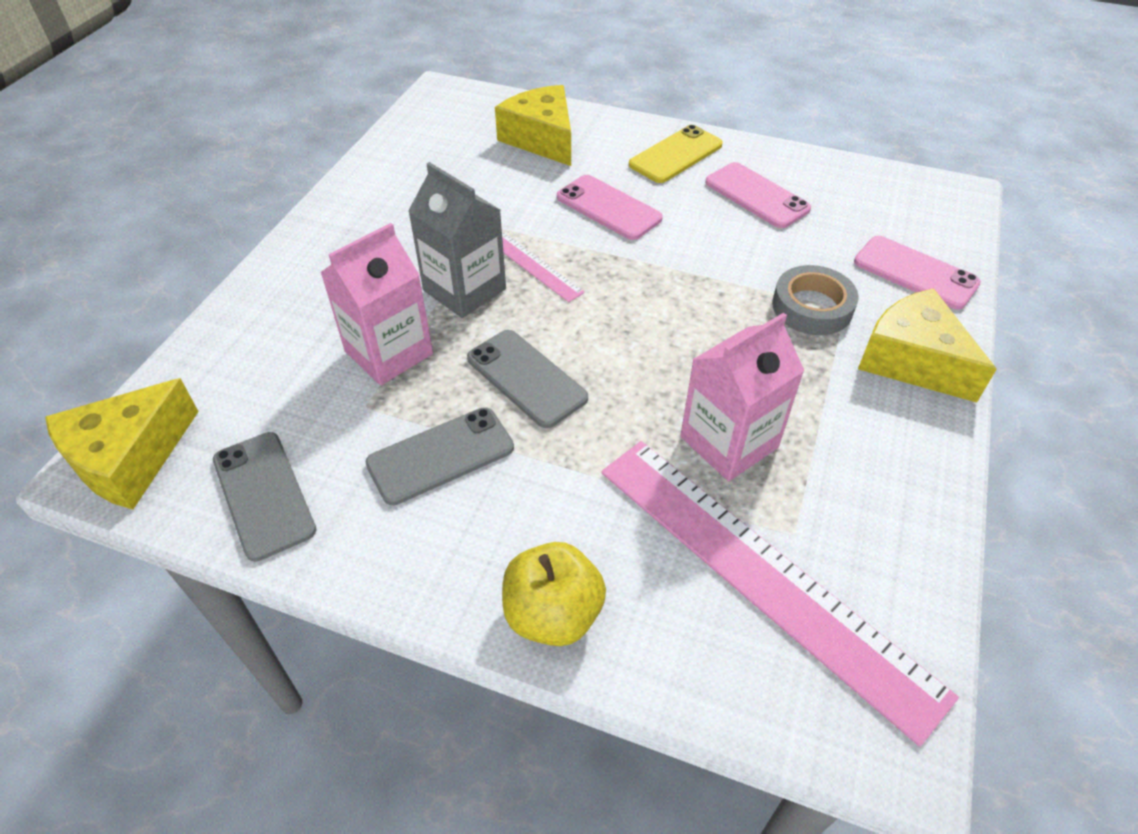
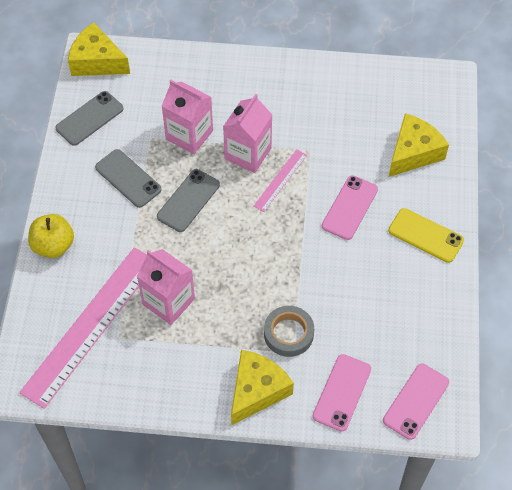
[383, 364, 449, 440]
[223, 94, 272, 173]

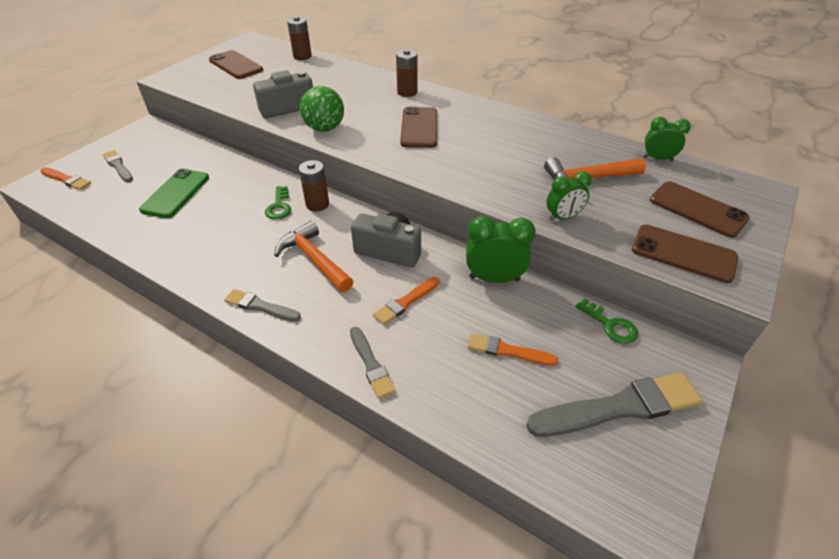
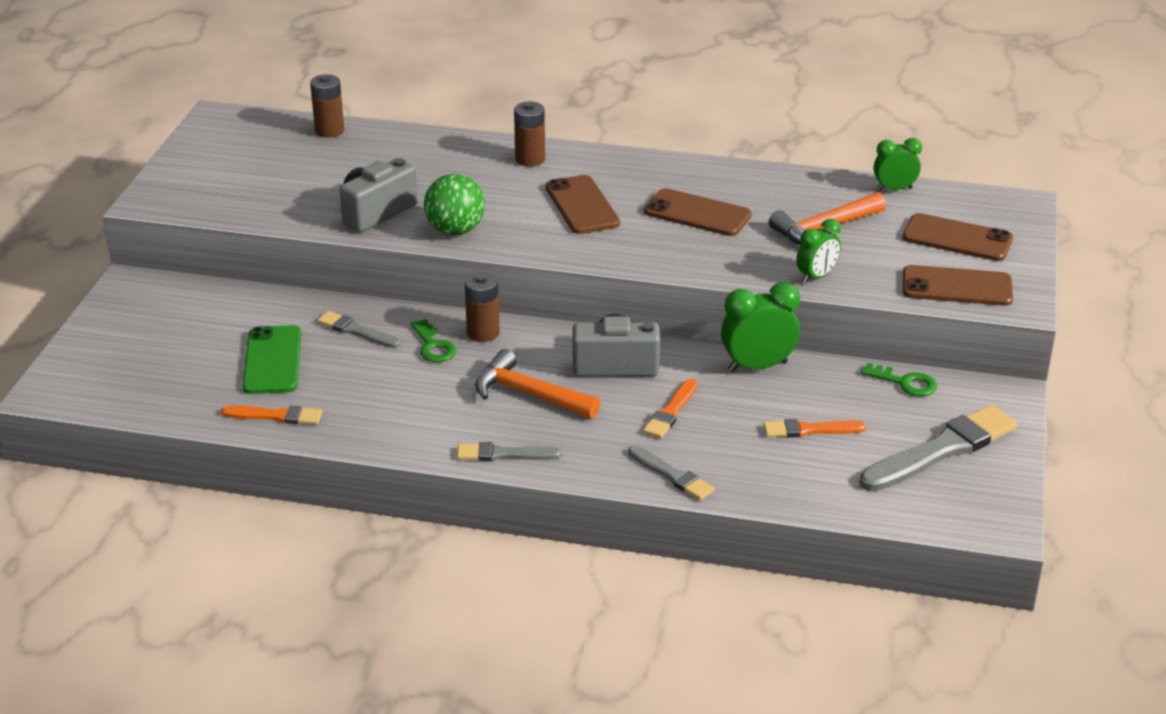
[221, 405, 322, 425]
[317, 311, 401, 348]
[644, 188, 752, 236]

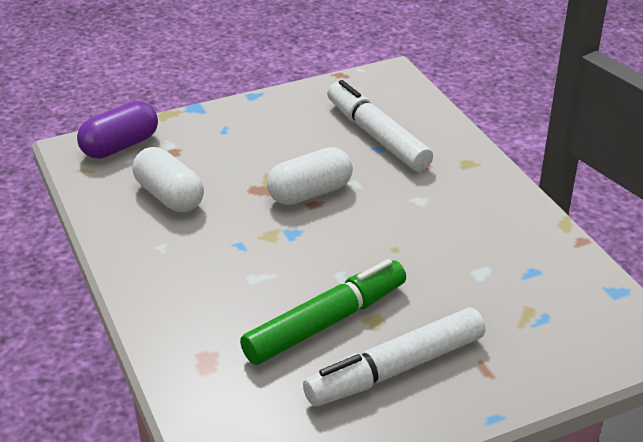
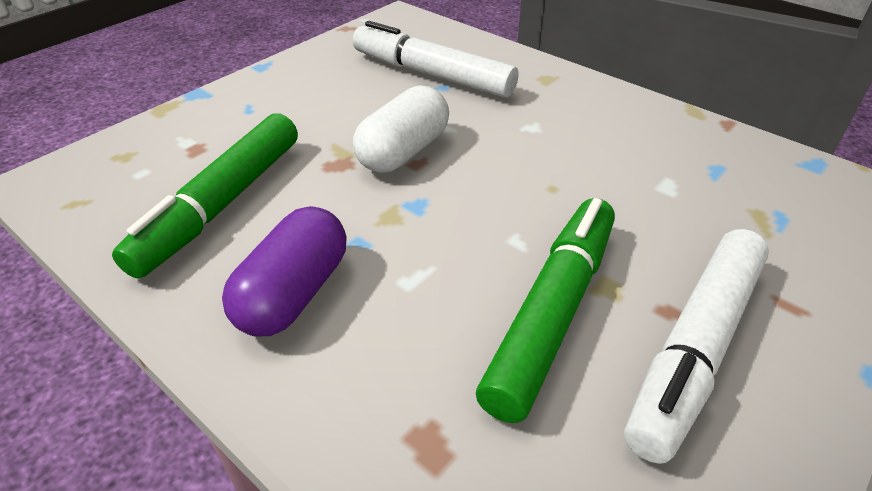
[222, 206, 347, 336]
[112, 113, 298, 279]

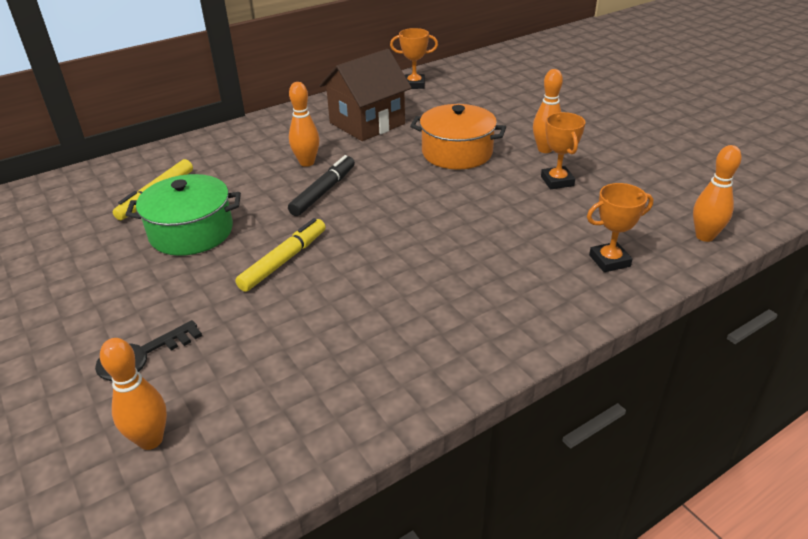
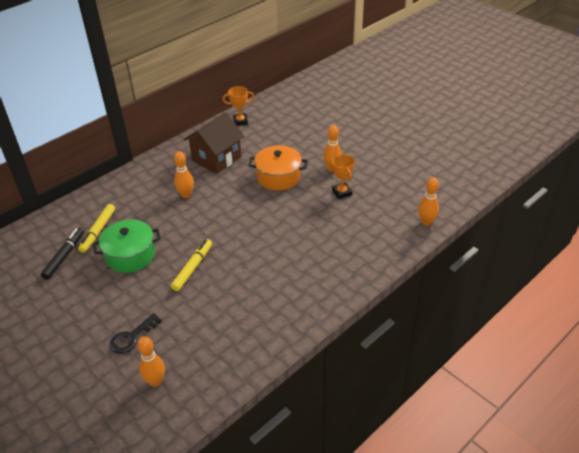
[587, 183, 653, 272] (first image)
[41, 228, 84, 280]

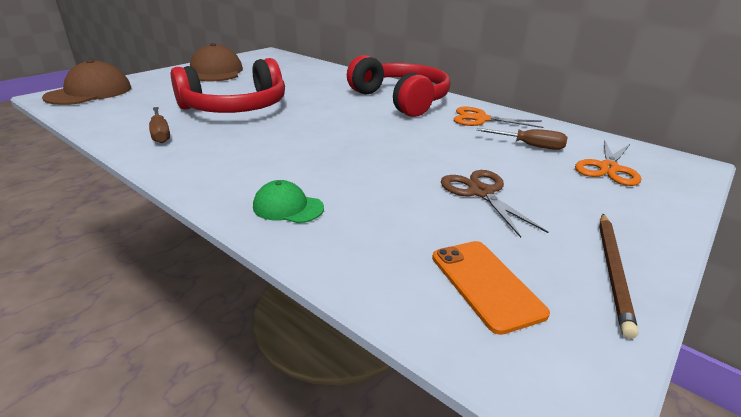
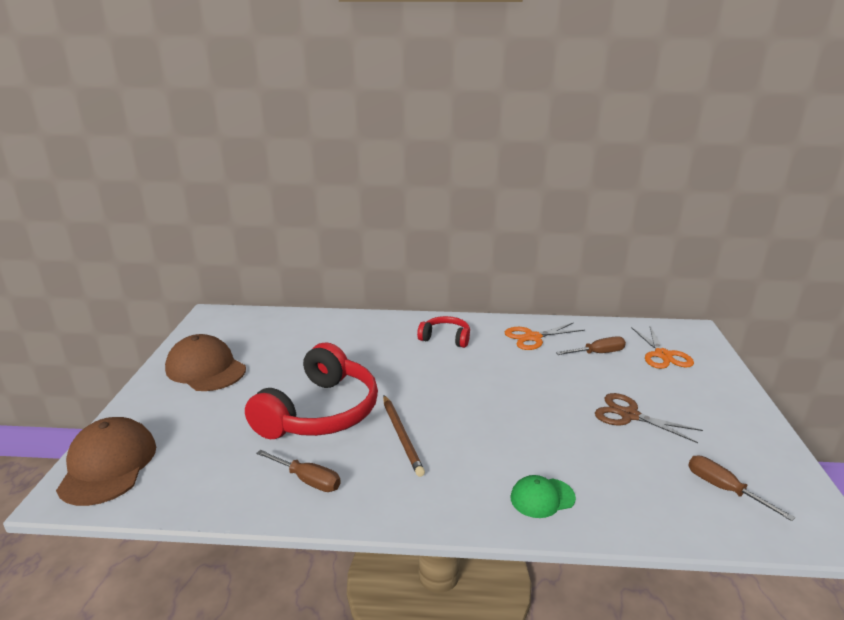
[383, 395, 425, 477]
[688, 456, 795, 521]
[417, 316, 470, 348]

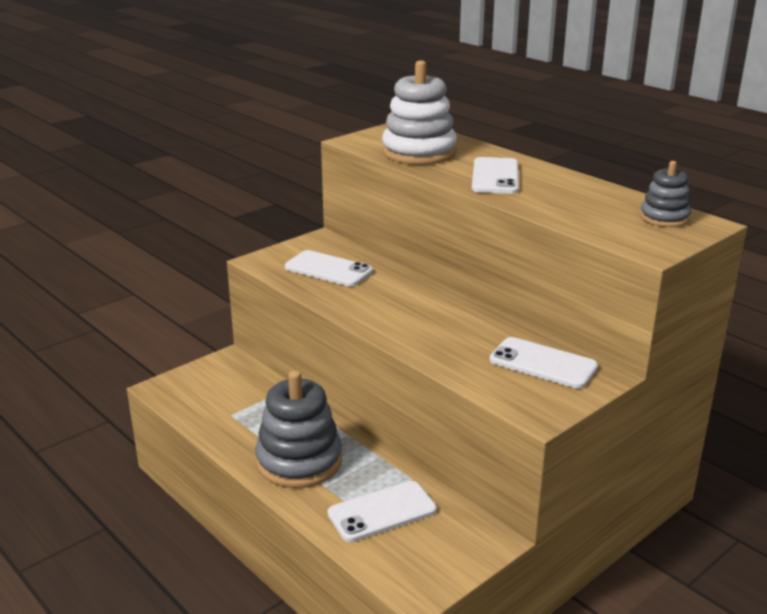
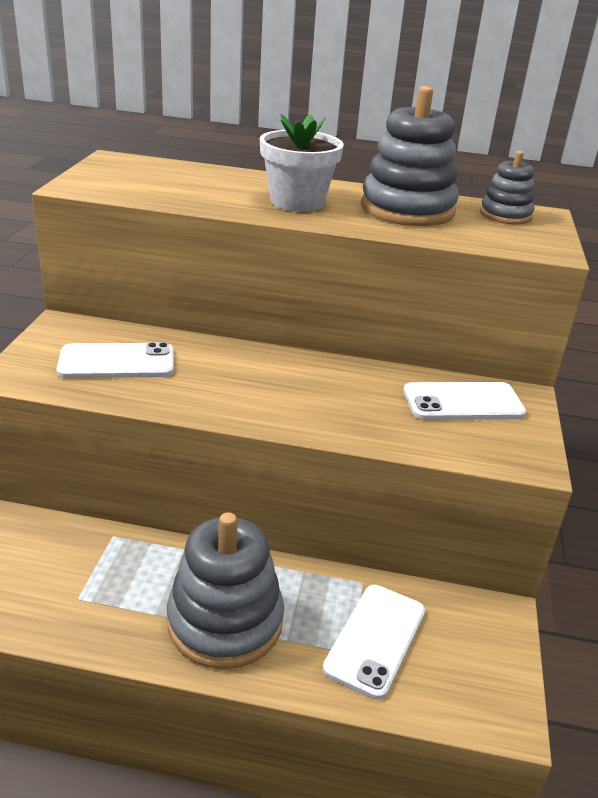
[382, 60, 457, 165] (first image)
[361, 86, 459, 226]
[260, 114, 344, 212]

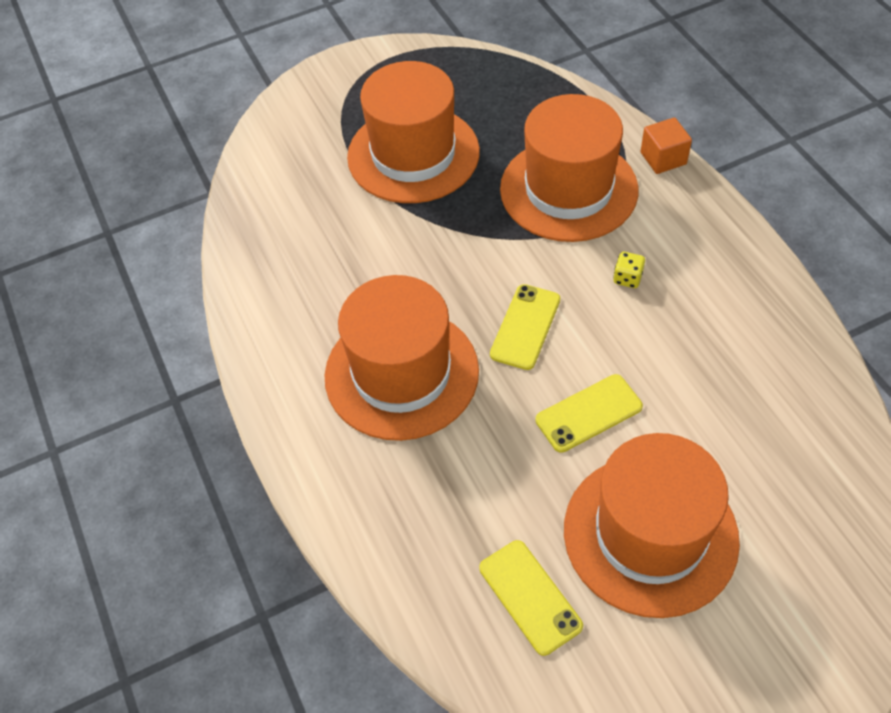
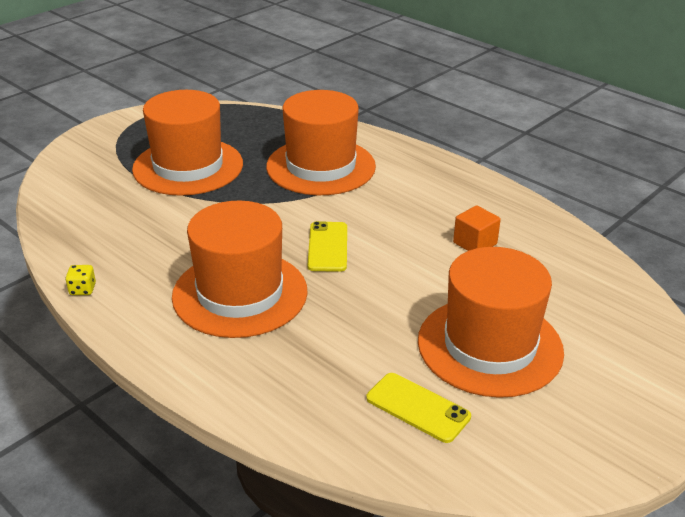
[535, 374, 643, 453] (first image)
[65, 265, 96, 295]
[453, 205, 501, 251]

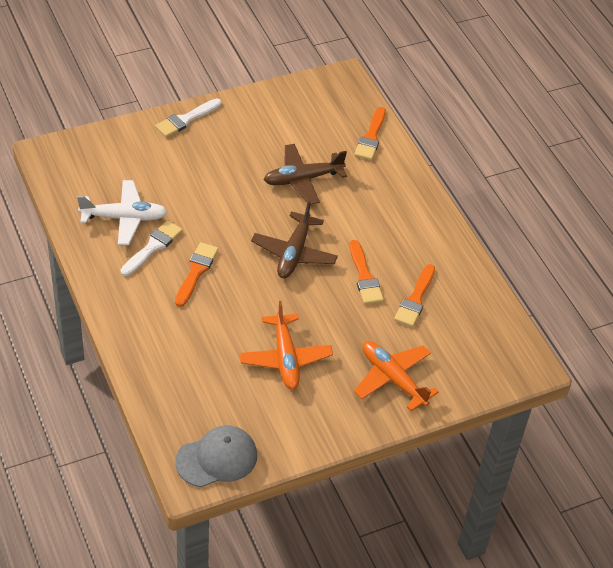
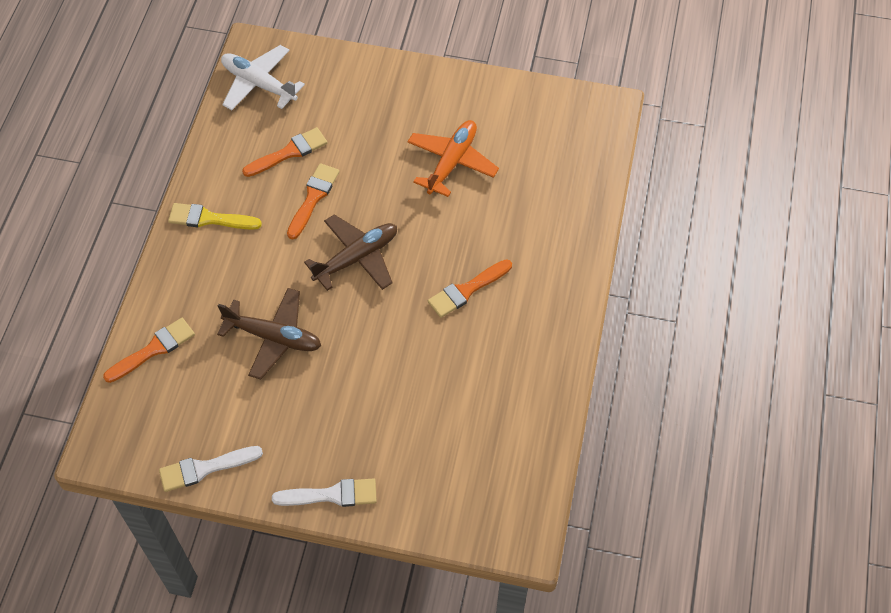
[175, 425, 257, 487] (first image)
[354, 341, 439, 411] (first image)
[168, 203, 262, 230]
[221, 45, 305, 111]
[159, 446, 263, 492]

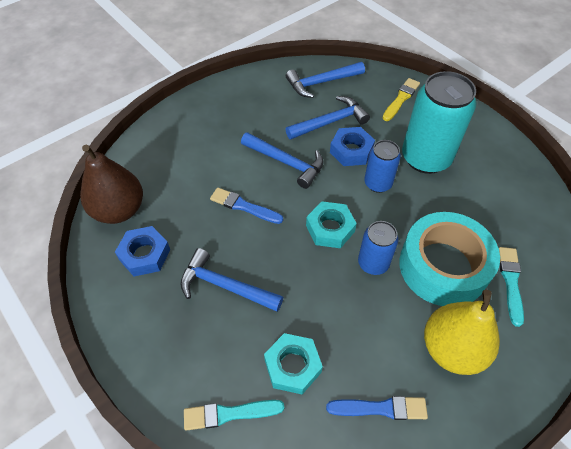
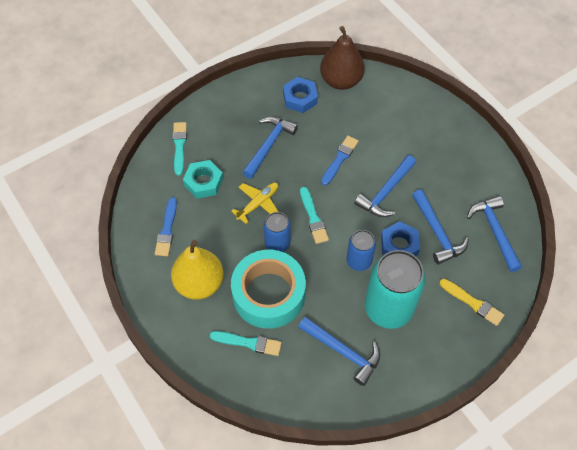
[231, 183, 278, 224]
[298, 317, 380, 386]
[300, 187, 329, 244]

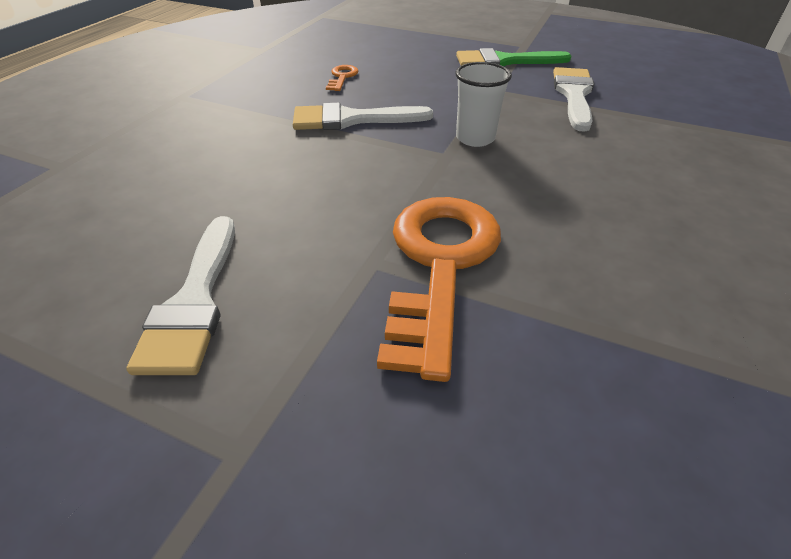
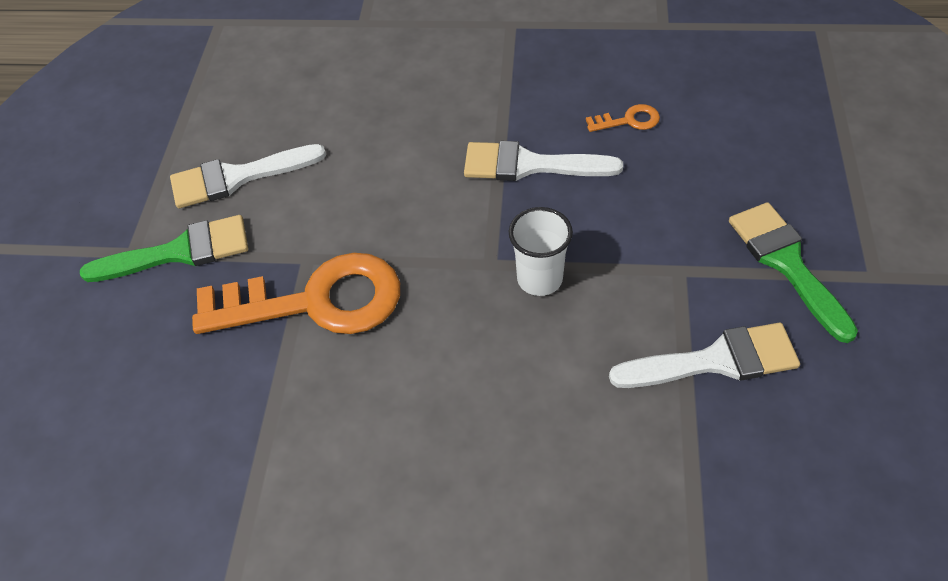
[80, 215, 248, 282]
[464, 141, 623, 181]

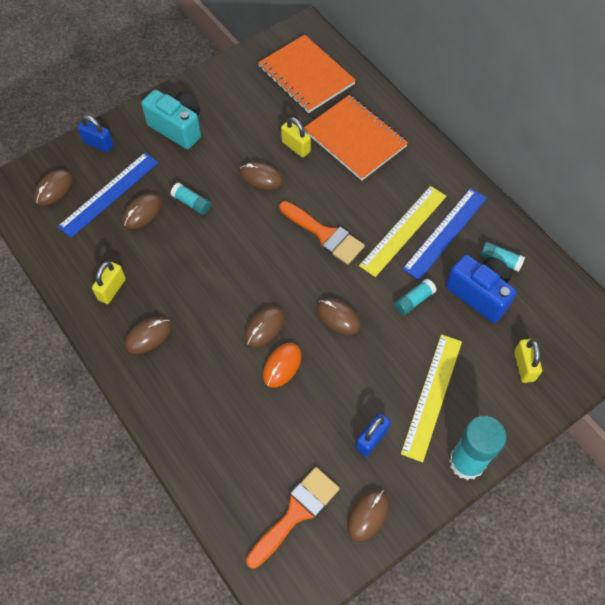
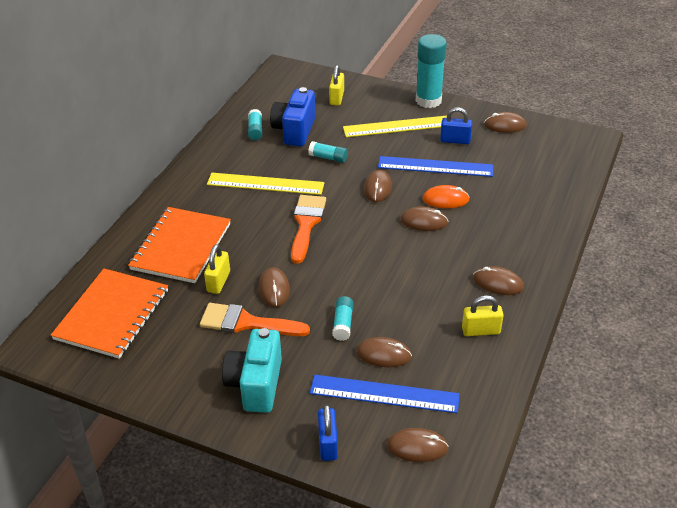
[200, 303, 310, 336]
[378, 156, 493, 177]
[329, 65, 344, 105]

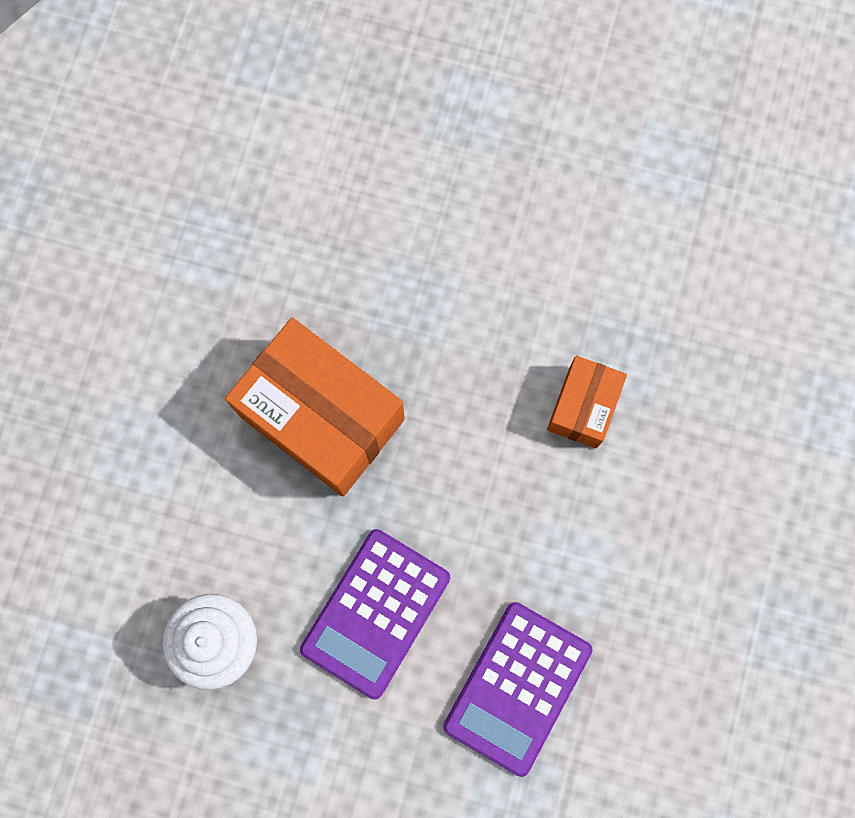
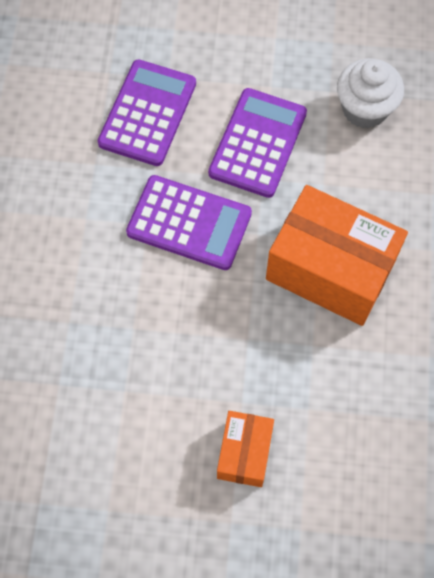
[126, 175, 252, 270]
[217, 411, 274, 487]

